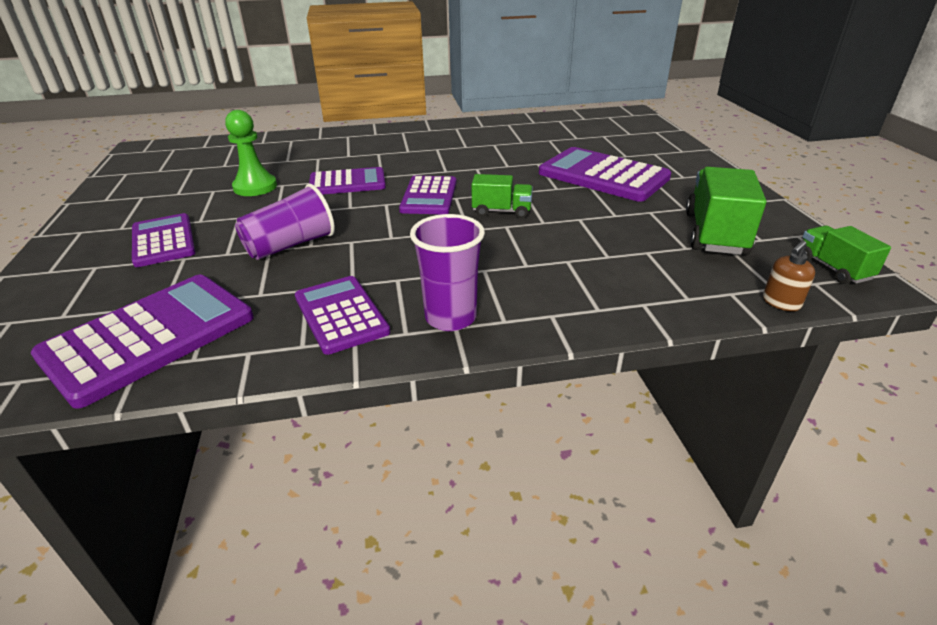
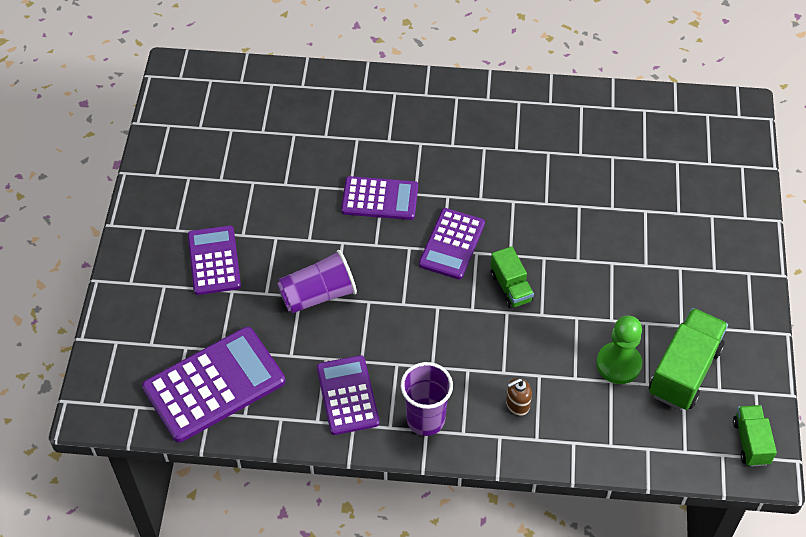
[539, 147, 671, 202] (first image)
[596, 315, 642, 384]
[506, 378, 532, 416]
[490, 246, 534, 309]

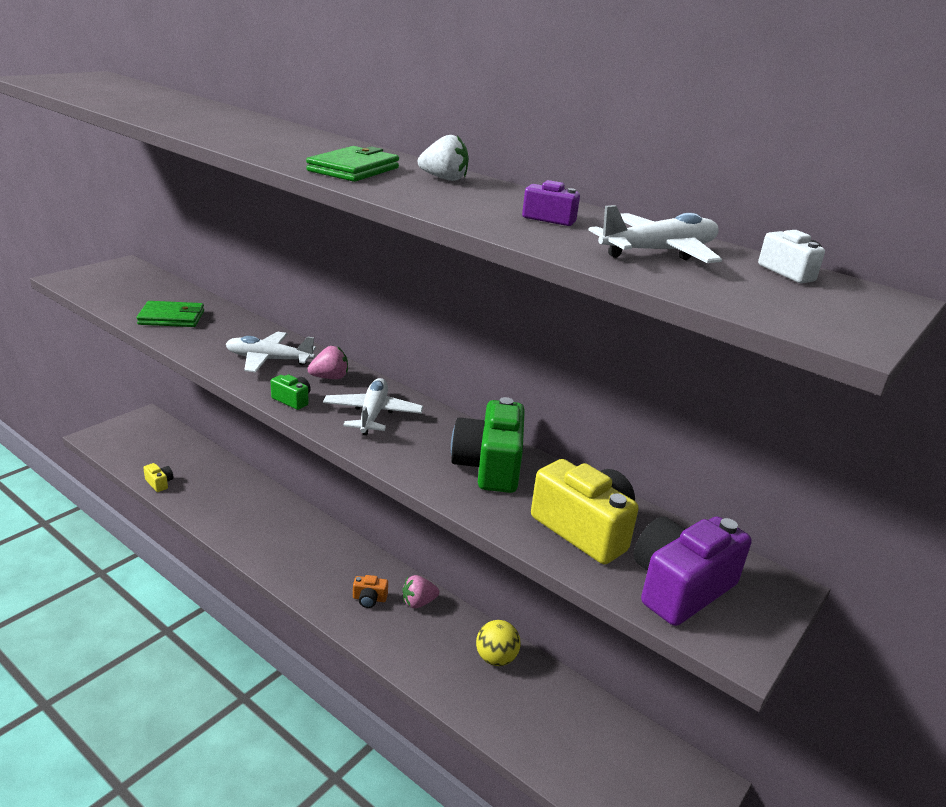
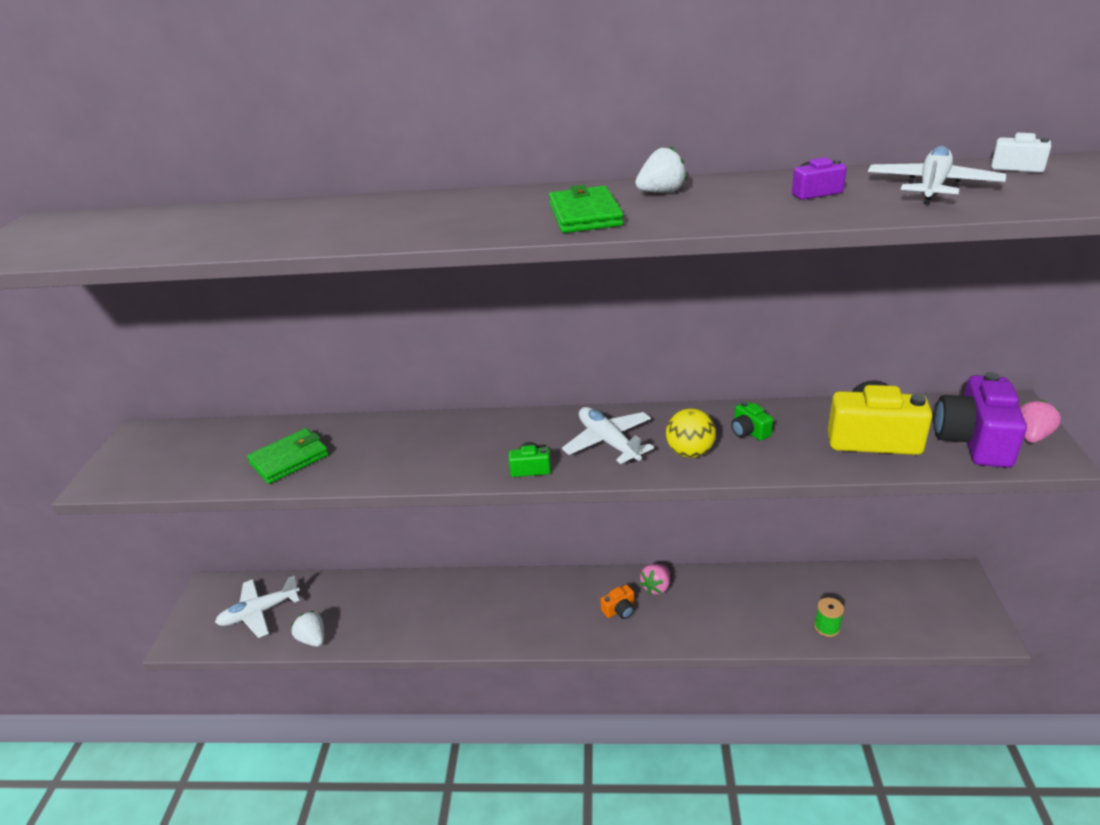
[814, 598, 844, 637]
[215, 576, 300, 638]
[1020, 400, 1061, 443]
[666, 408, 716, 458]
[291, 611, 324, 647]
[731, 401, 773, 441]

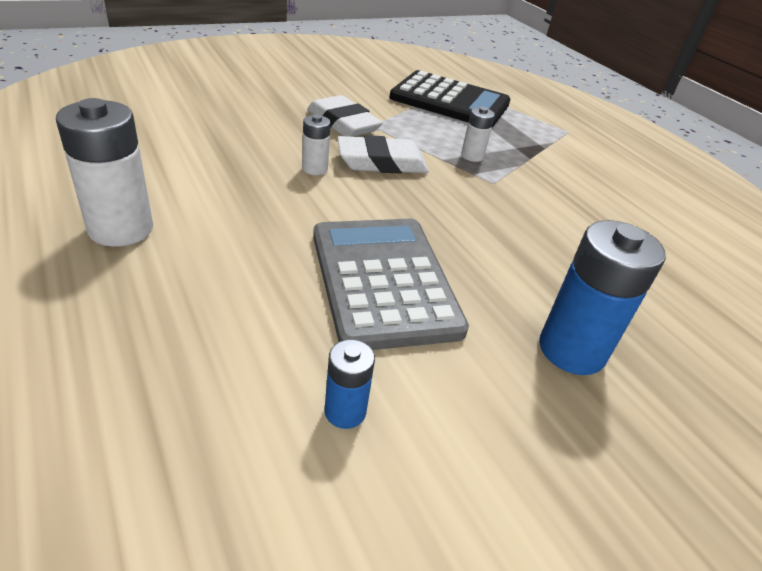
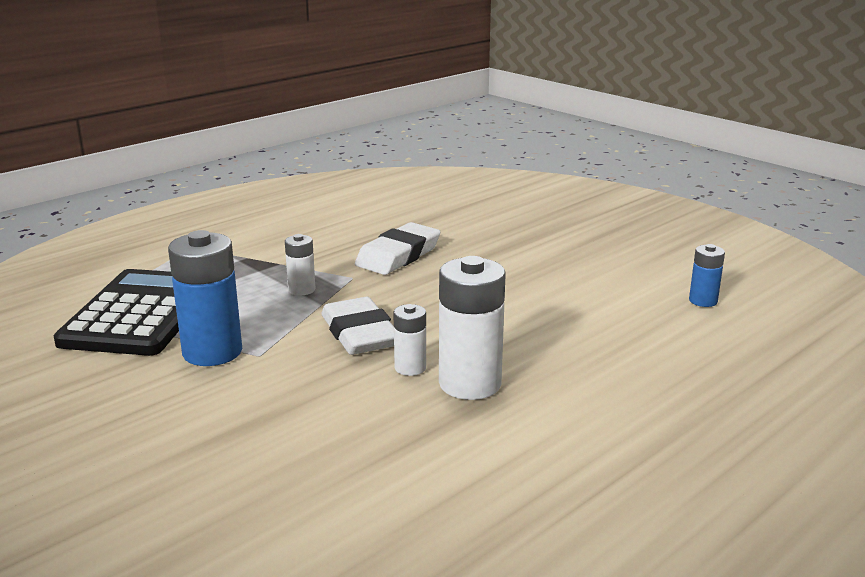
[313, 219, 469, 350] (first image)
[439, 256, 505, 400]
[355, 222, 440, 275]
[168, 230, 242, 366]

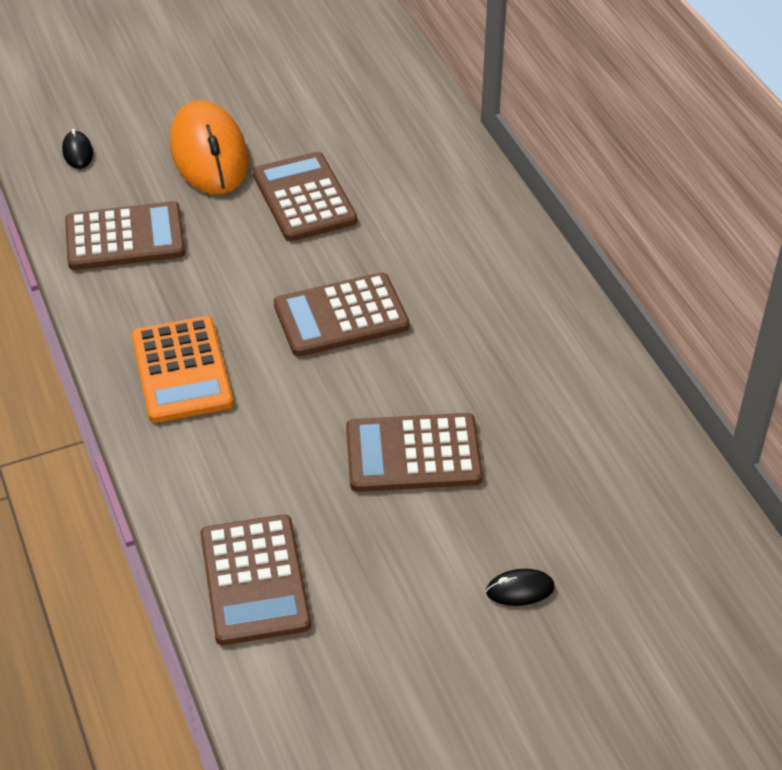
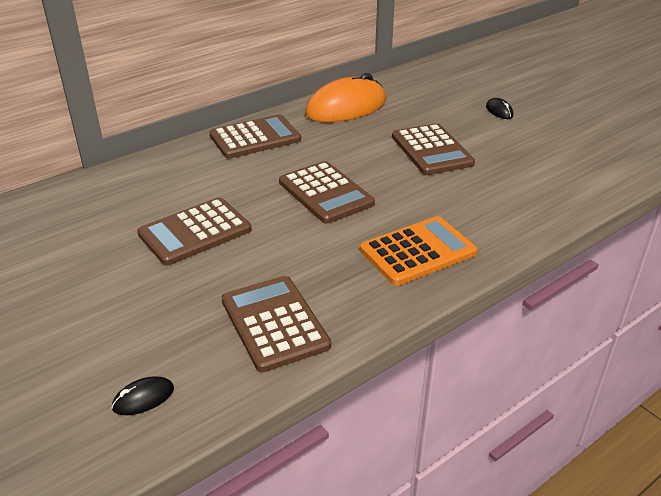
[305, 73, 386, 122]
[210, 114, 301, 159]

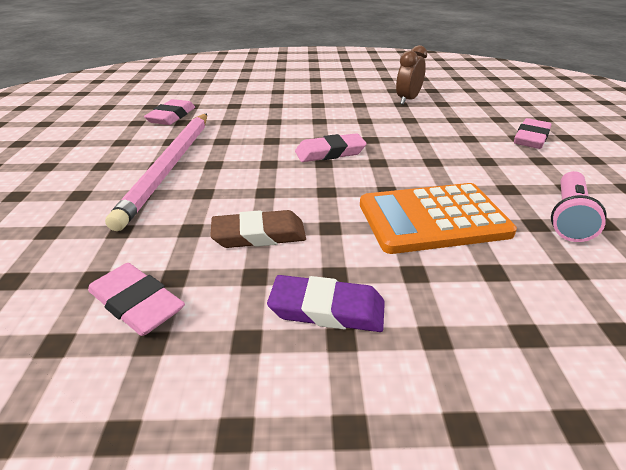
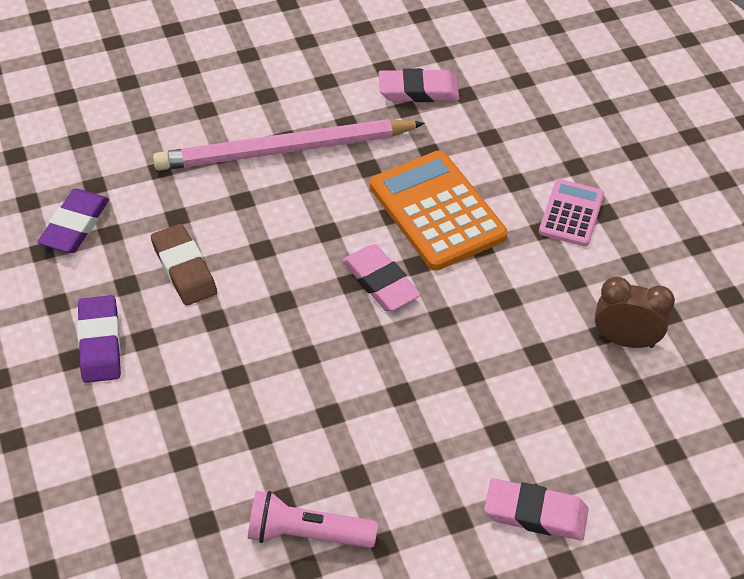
[539, 179, 604, 246]
[370, 151, 508, 271]
[38, 189, 109, 253]

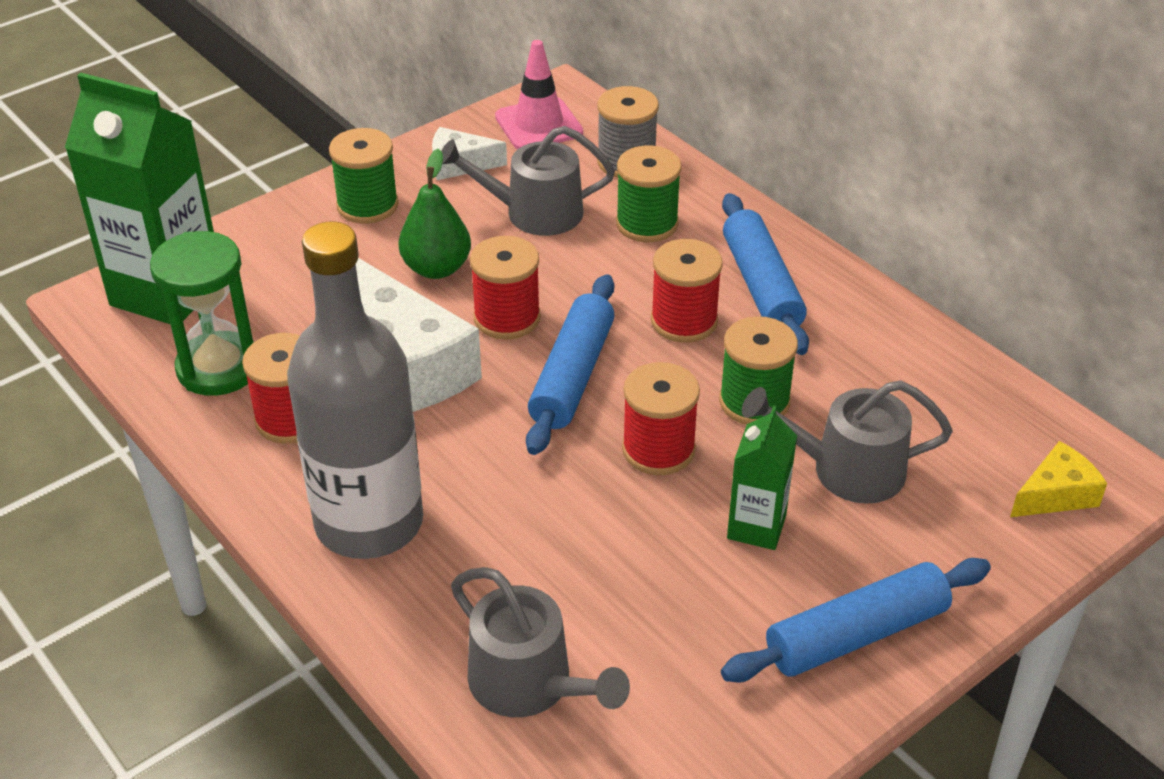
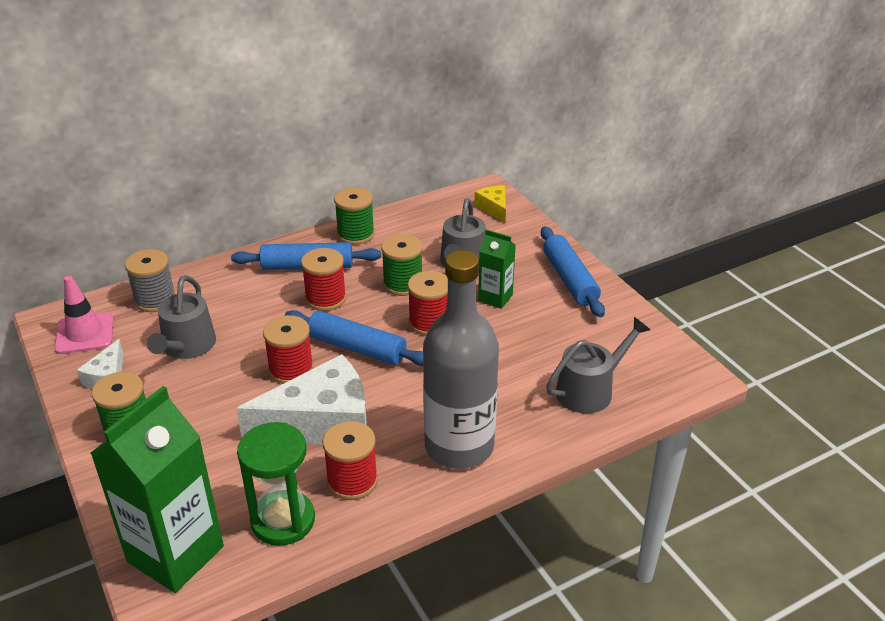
[399, 148, 471, 279] (first image)
[334, 187, 375, 245]

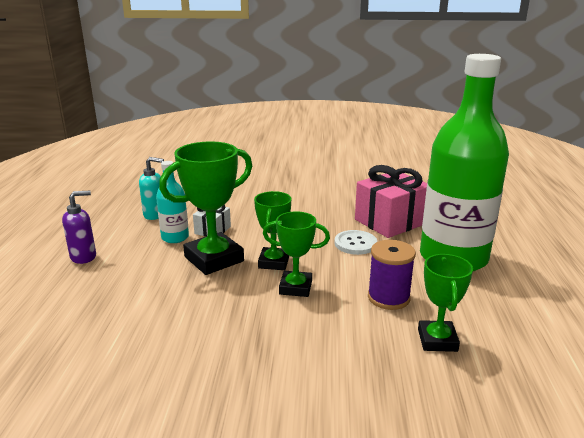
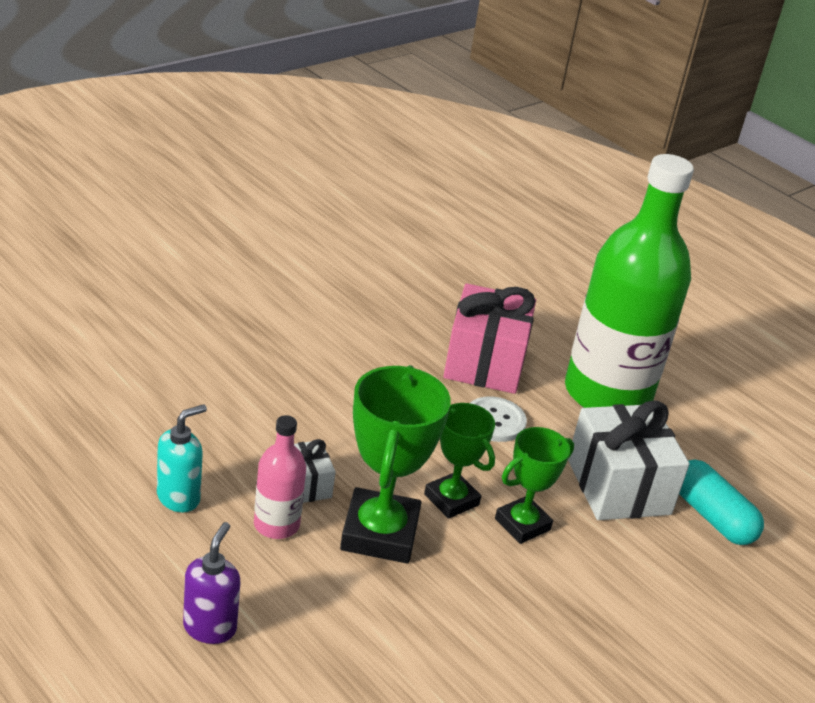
[568, 401, 690, 520]
[679, 459, 764, 545]
[254, 415, 306, 539]

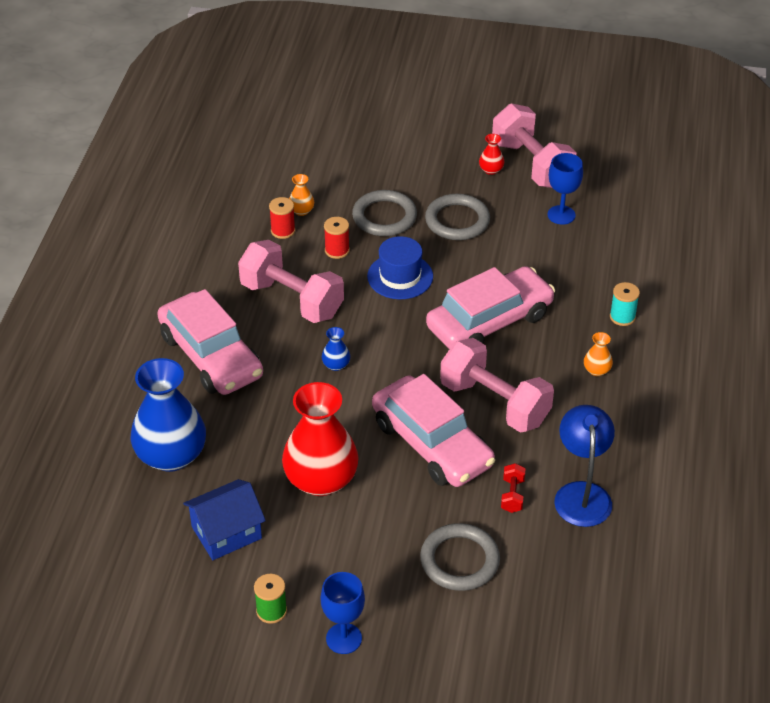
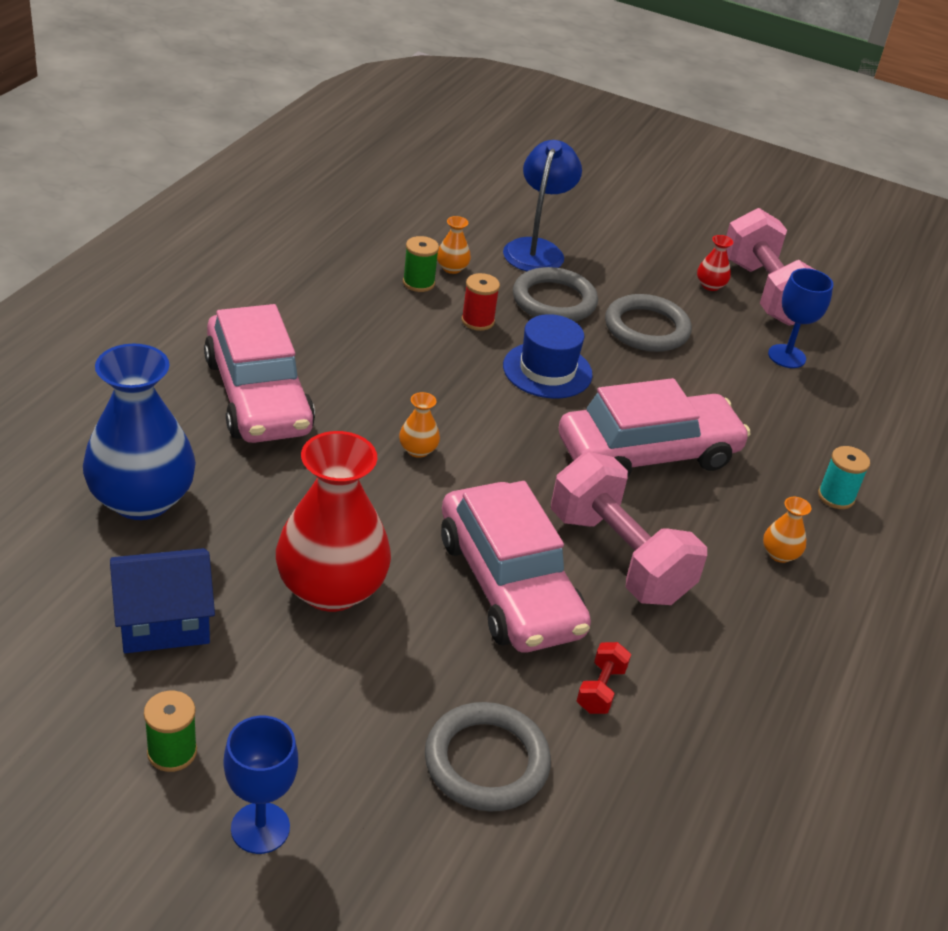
[238, 240, 344, 323] (first image)
[503, 140, 582, 271]
[403, 236, 439, 292]
[399, 392, 440, 458]

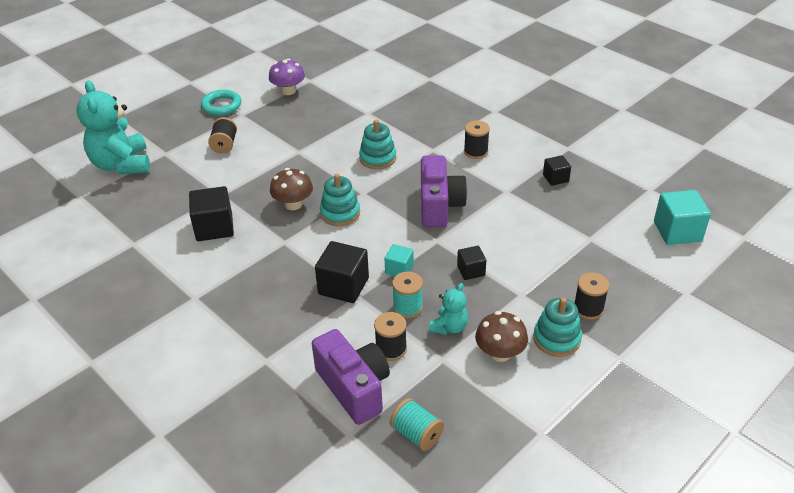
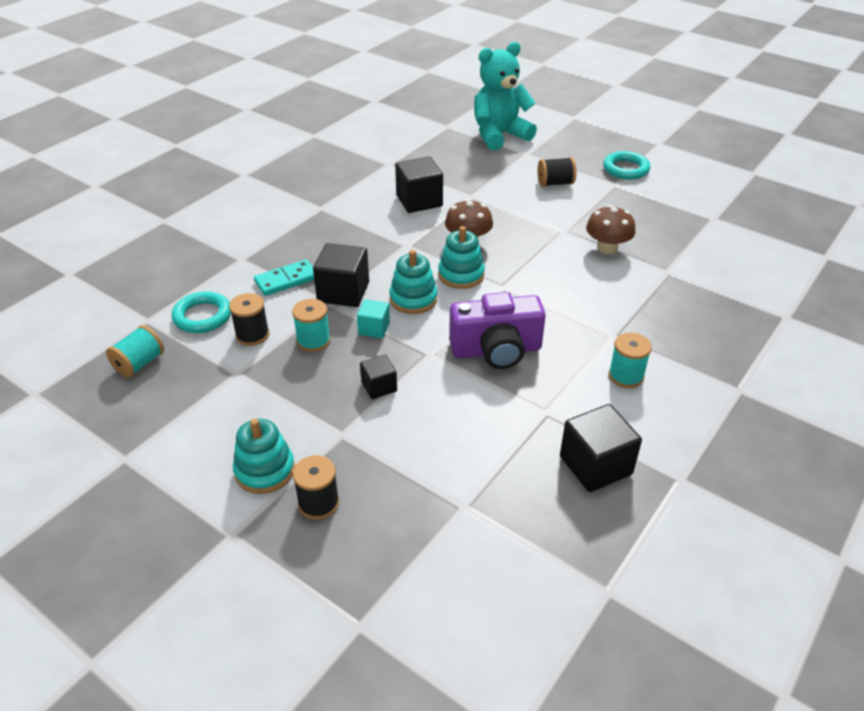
[269, 59, 305, 95] (first image)
[429, 283, 468, 335] (first image)
[654, 190, 711, 245] (first image)
[254, 260, 314, 296]
[389, 250, 438, 314]
[586, 205, 636, 254]
[172, 291, 231, 333]
[609, 332, 652, 388]
[560, 404, 642, 492]

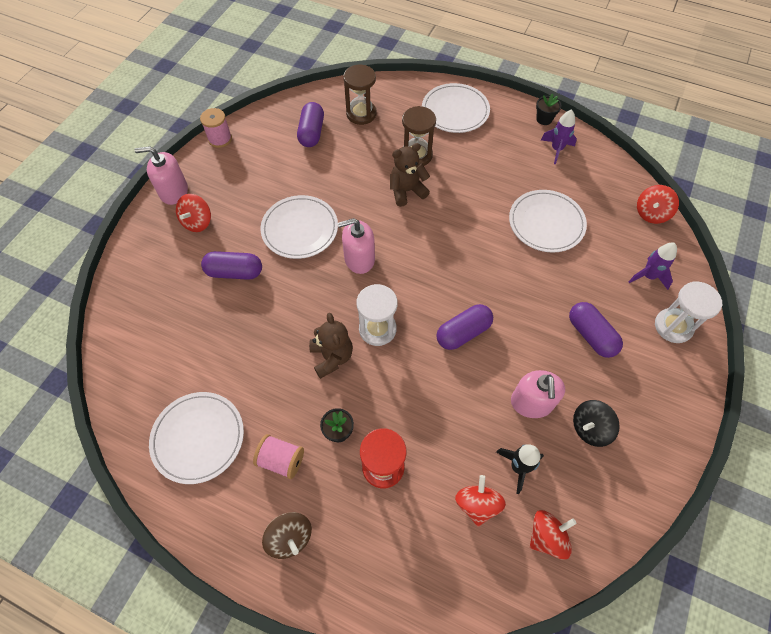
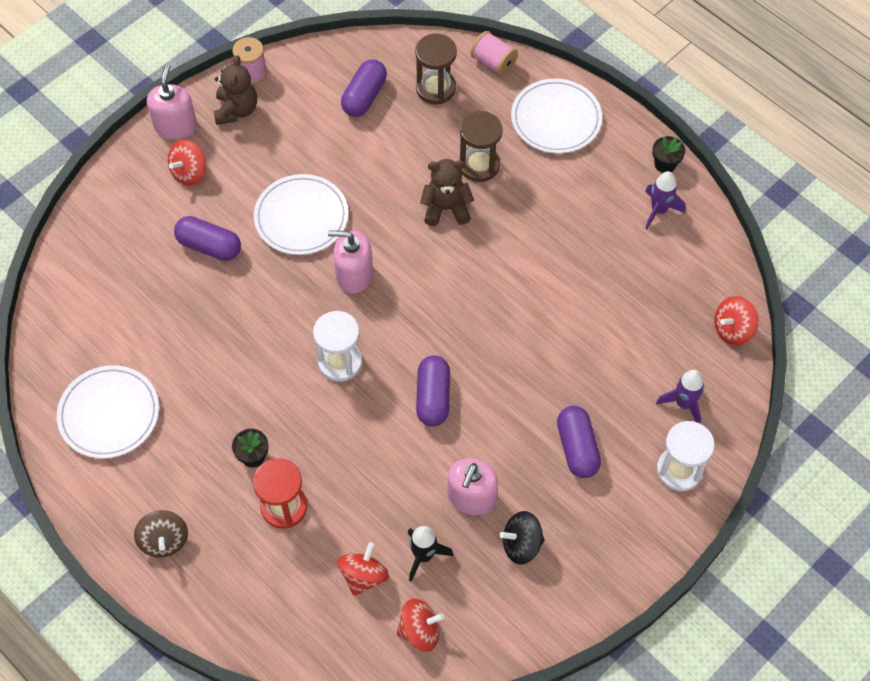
[509, 190, 587, 253] (first image)
[471, 31, 518, 76]
[213, 55, 257, 125]
[147, 64, 197, 140]
[416, 355, 450, 427]

